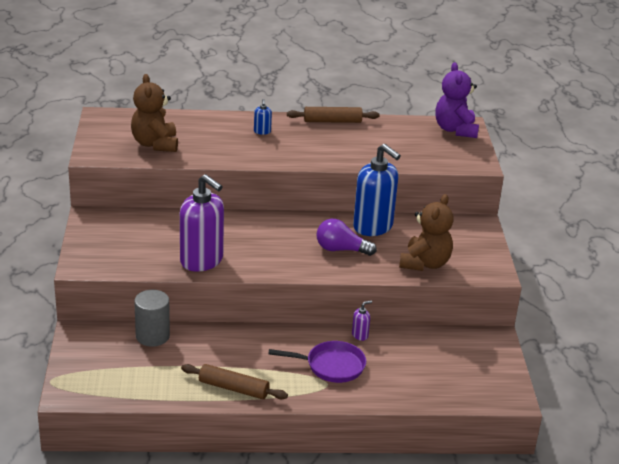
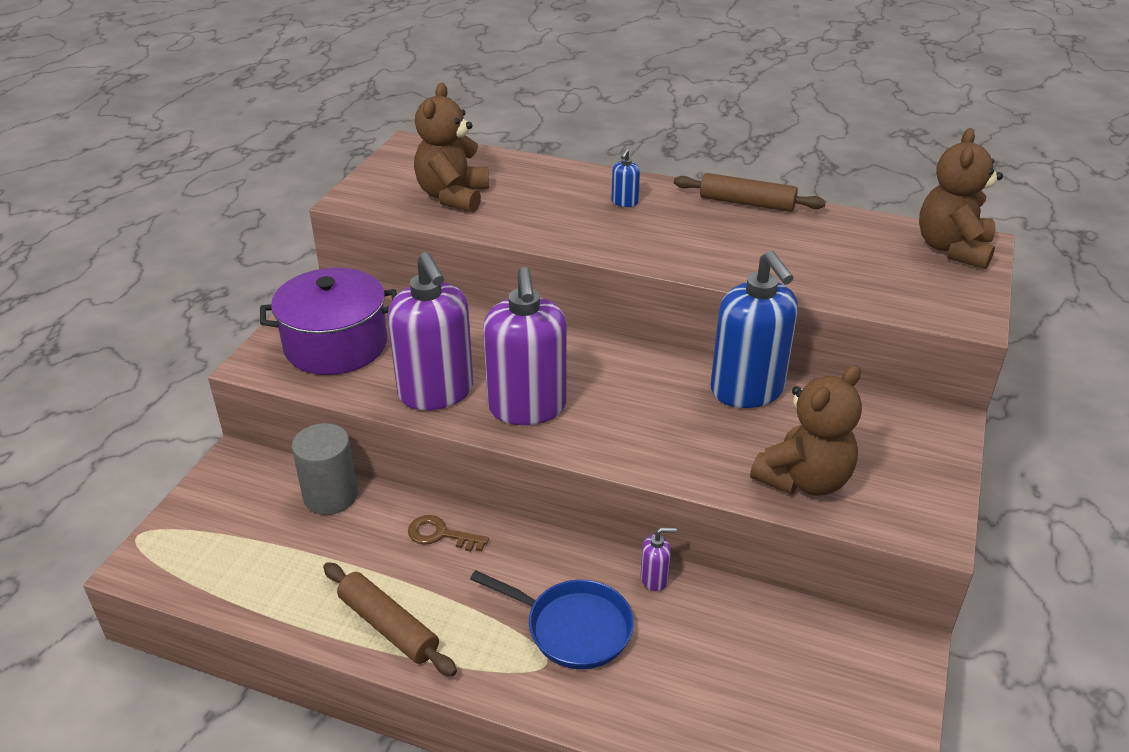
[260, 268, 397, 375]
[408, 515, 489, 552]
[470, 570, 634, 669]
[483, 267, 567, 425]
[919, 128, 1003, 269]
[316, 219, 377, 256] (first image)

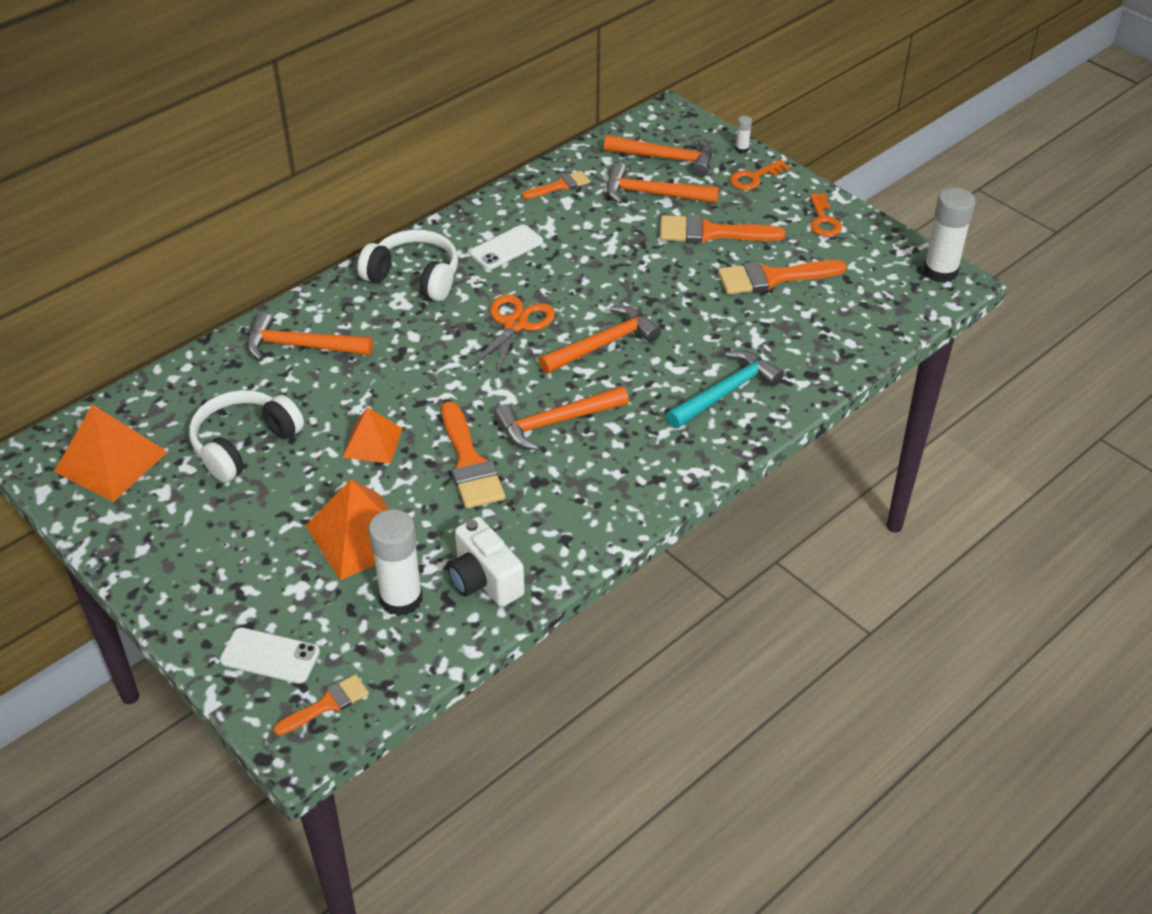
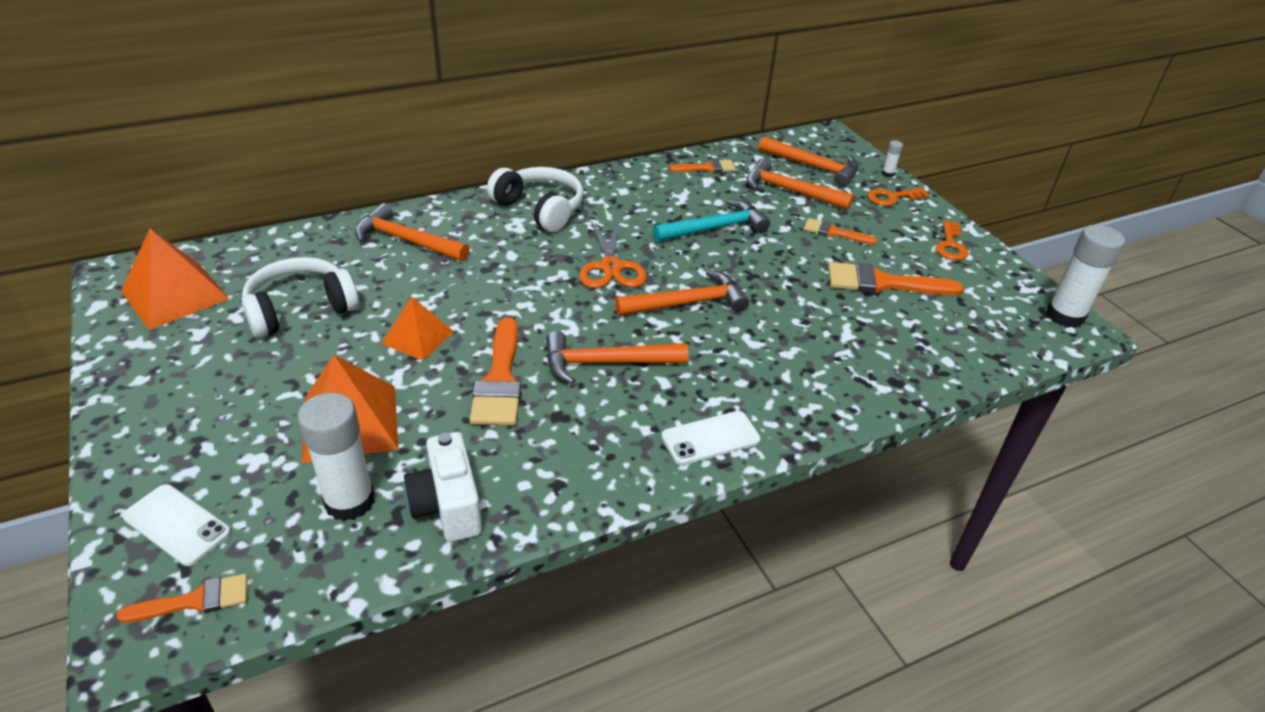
[579, 220, 647, 288]
[653, 199, 770, 242]
[661, 411, 761, 465]
[804, 218, 877, 244]

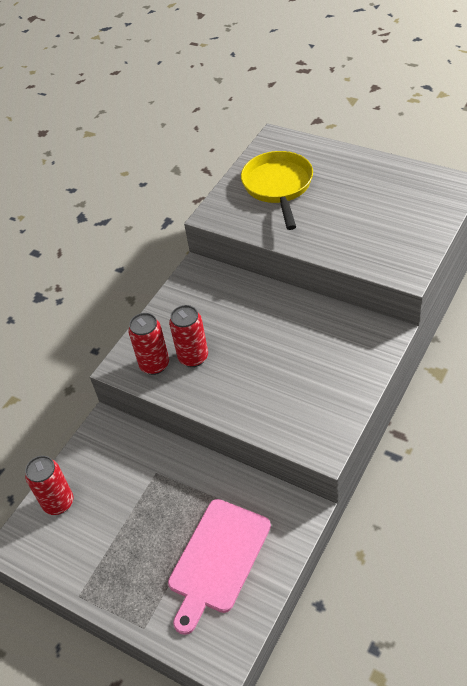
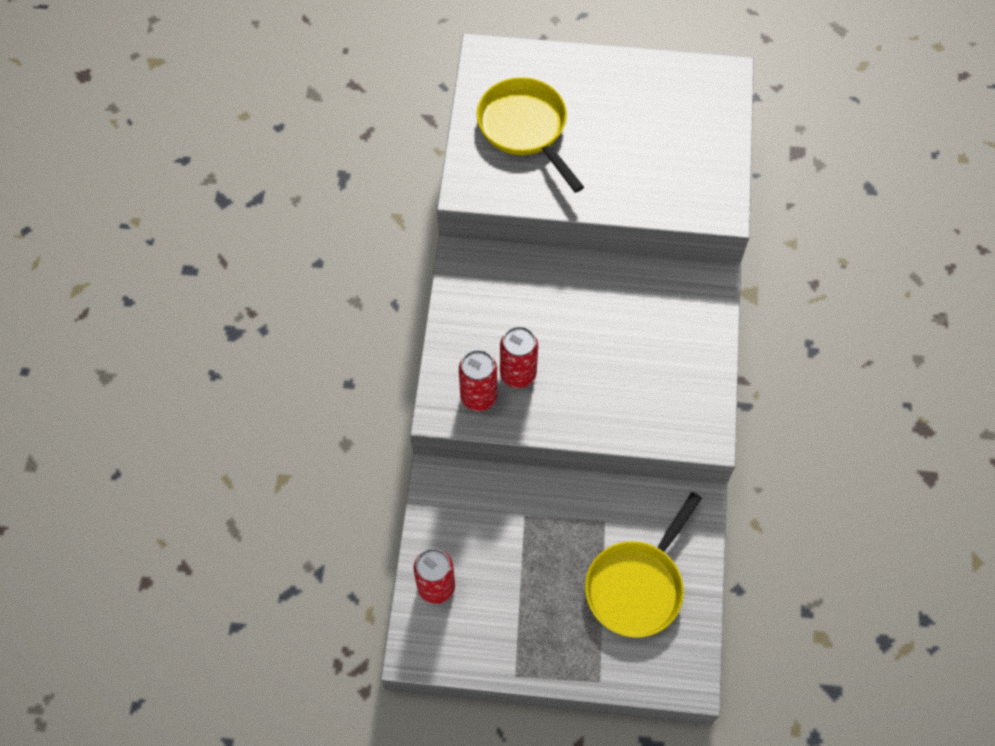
[585, 492, 702, 638]

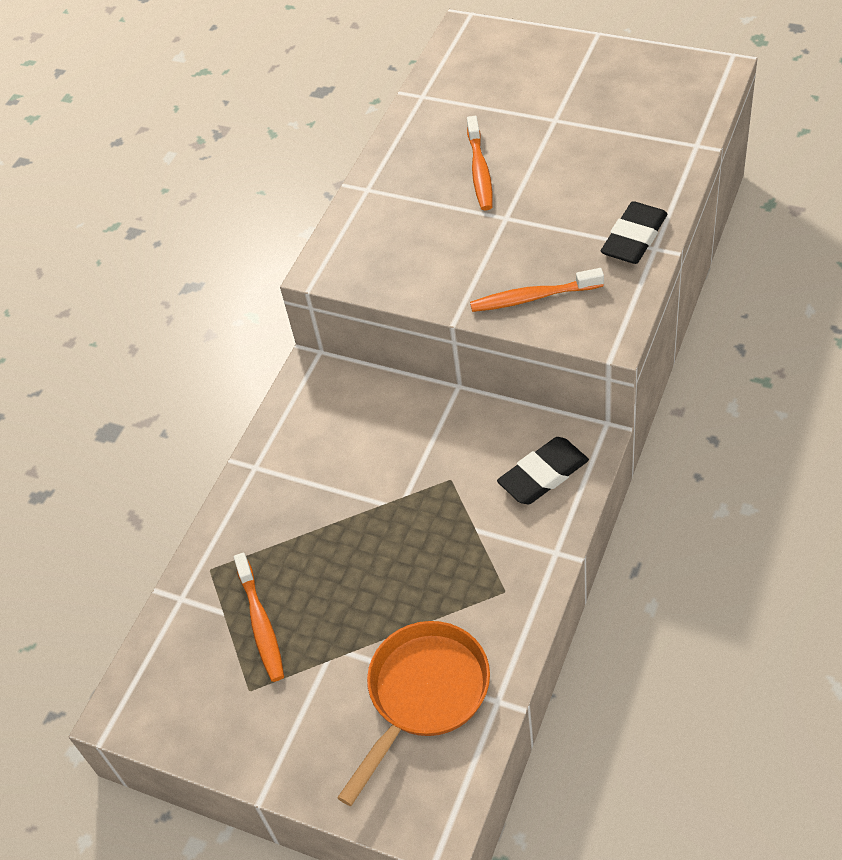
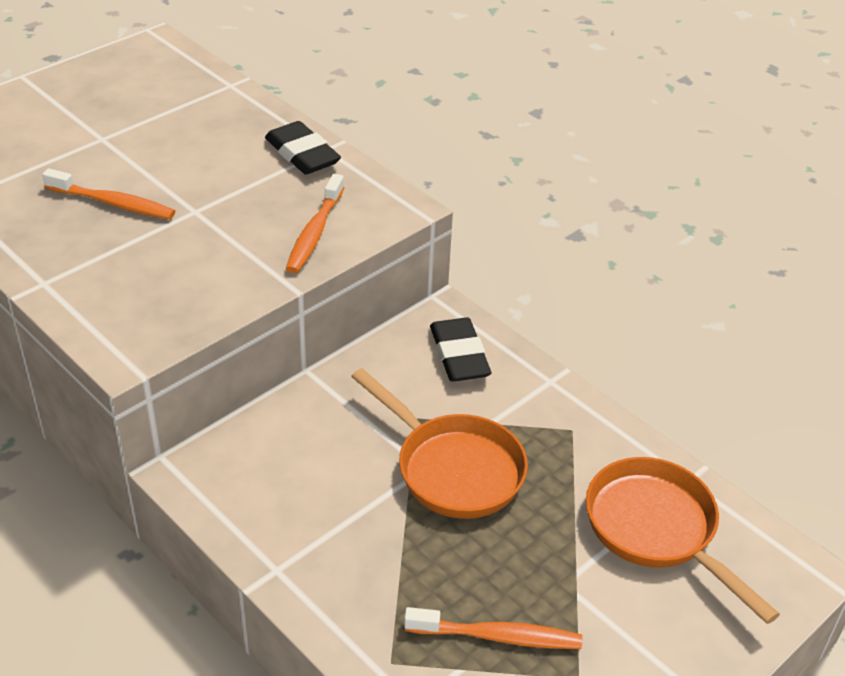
[351, 368, 528, 519]

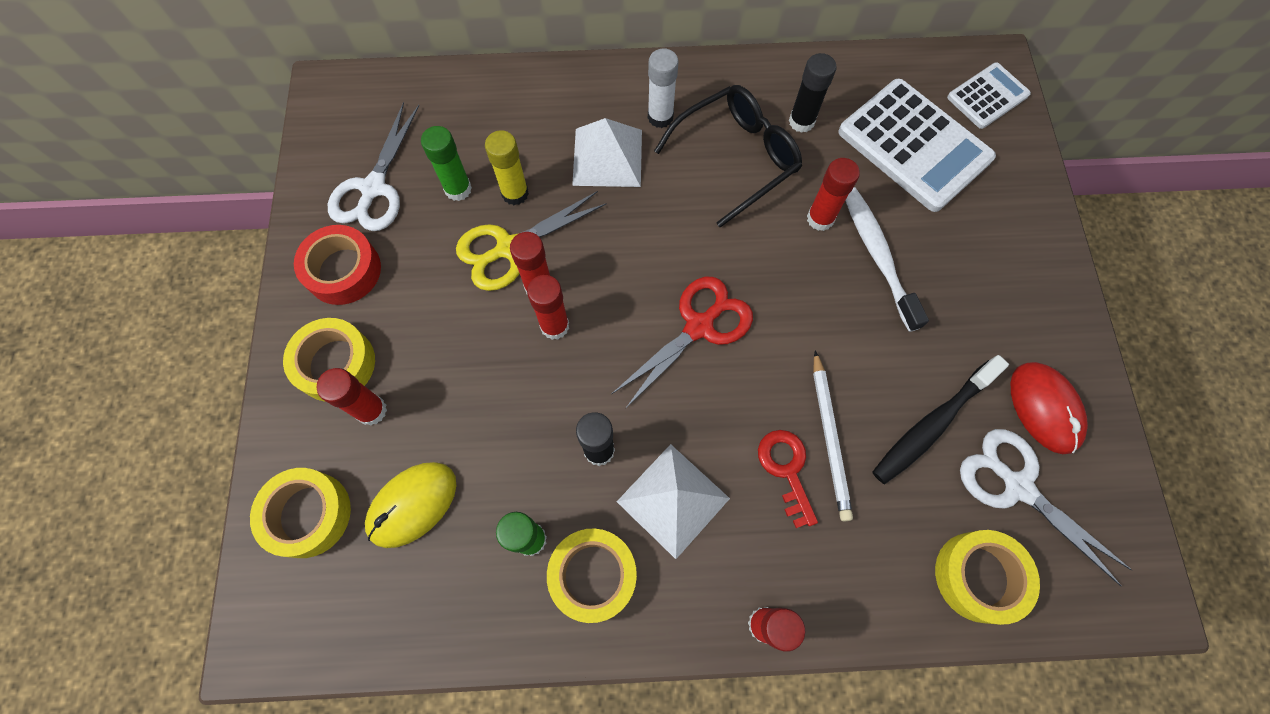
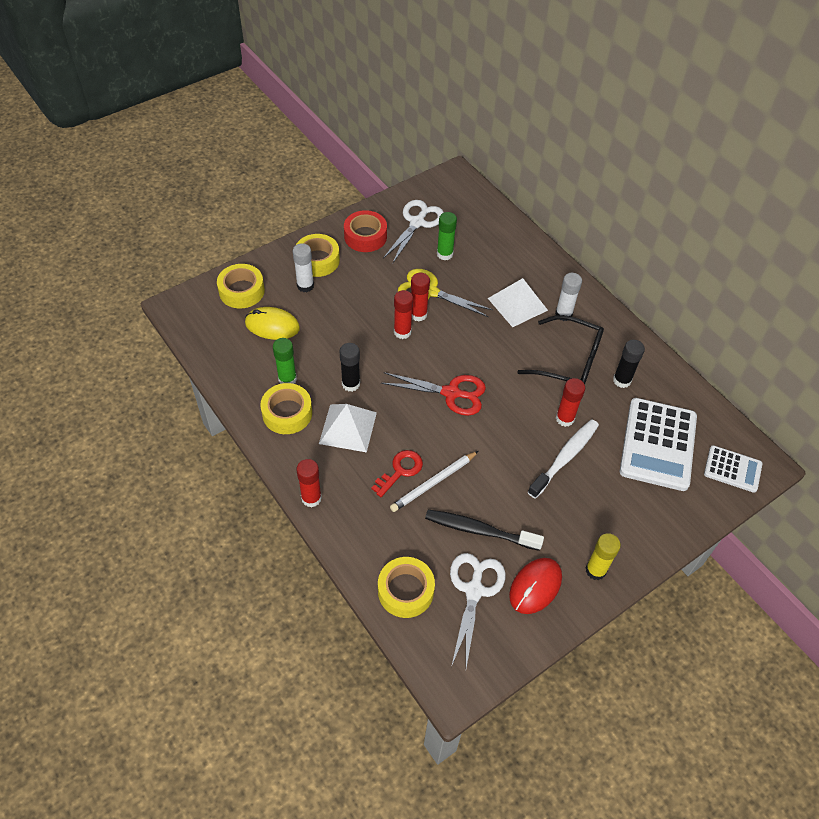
[293, 243, 314, 292]
[383, 200, 444, 263]
[586, 533, 621, 580]

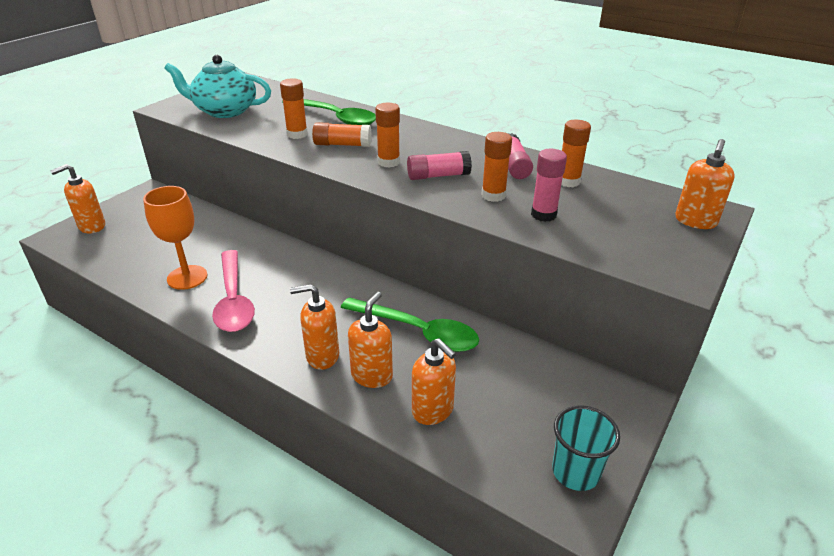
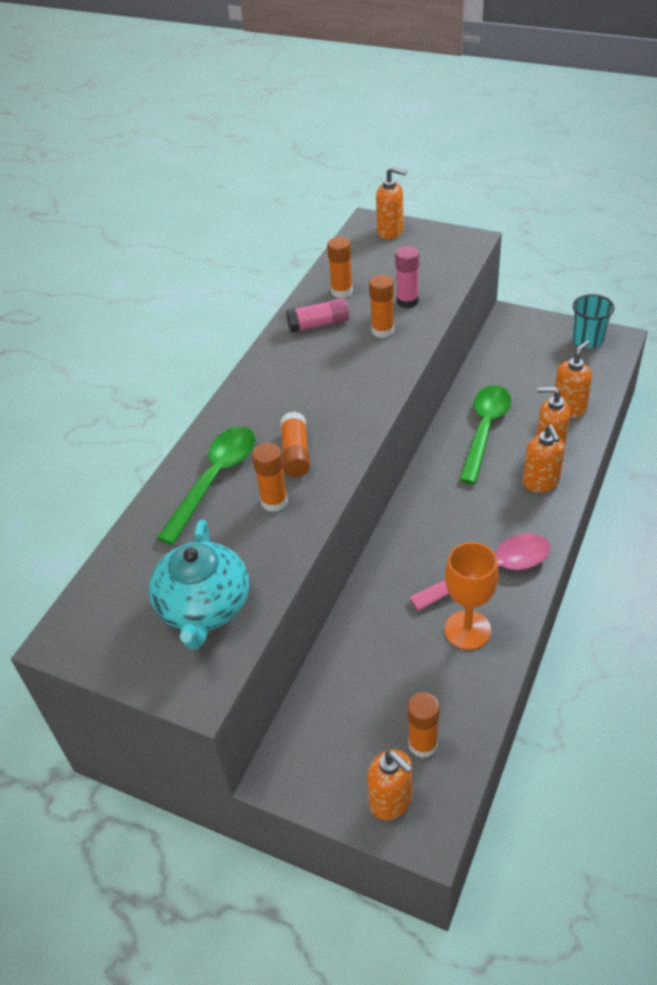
[407, 692, 440, 758]
[407, 151, 472, 180] (first image)

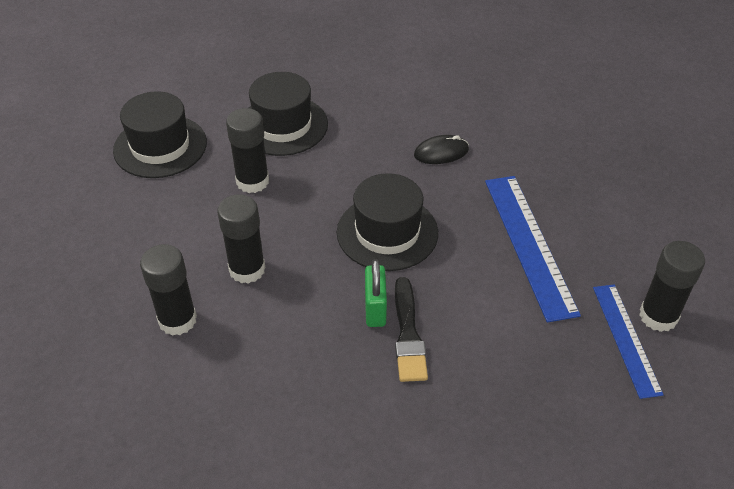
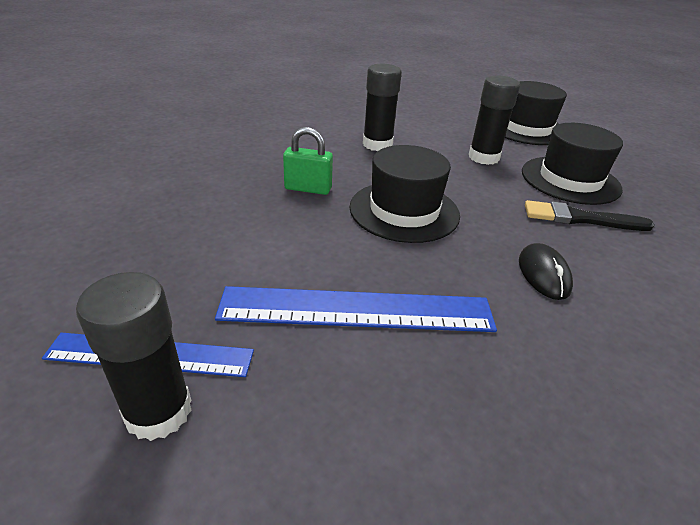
[525, 200, 655, 231]
[140, 244, 197, 336] (first image)

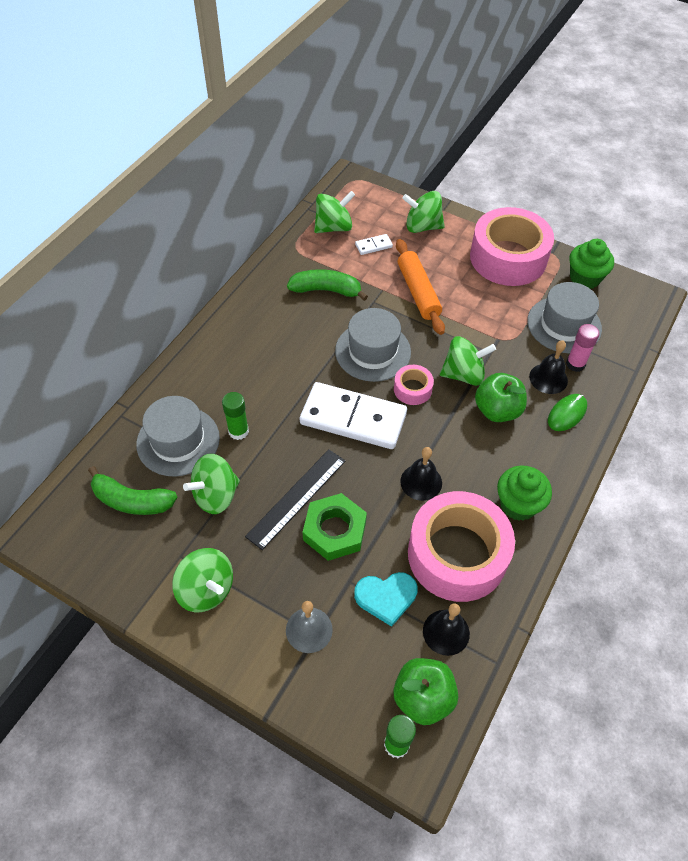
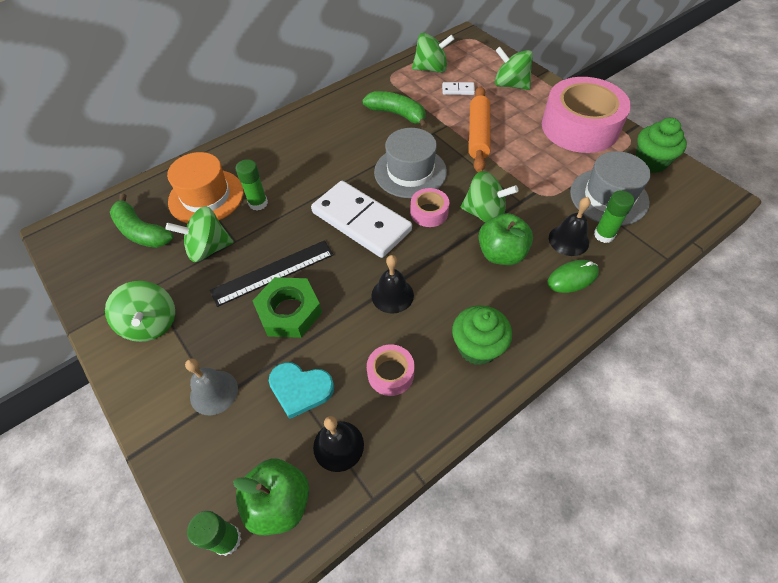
[167, 152, 244, 223]
[367, 344, 415, 396]
[594, 190, 635, 243]

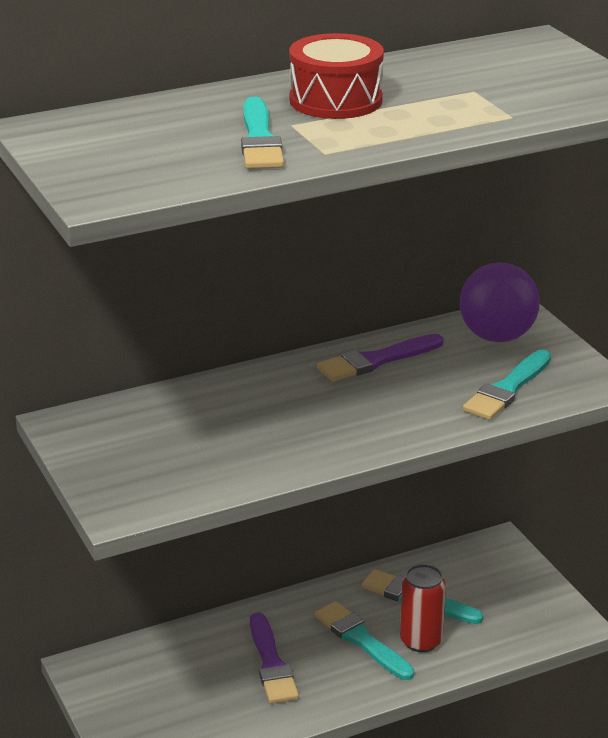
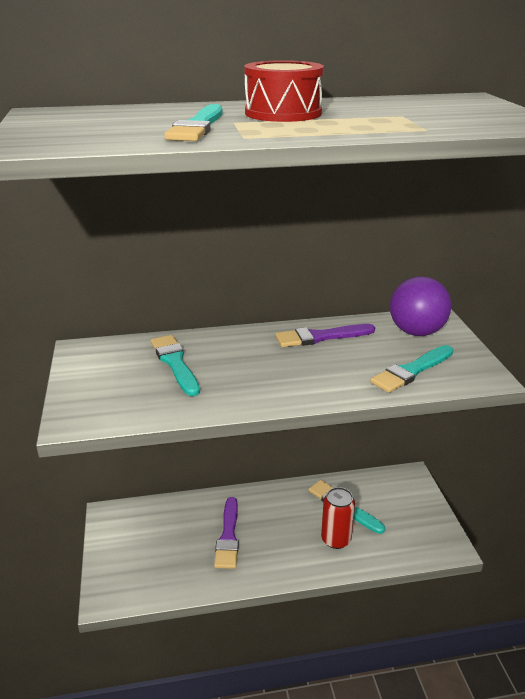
[151, 335, 200, 396]

